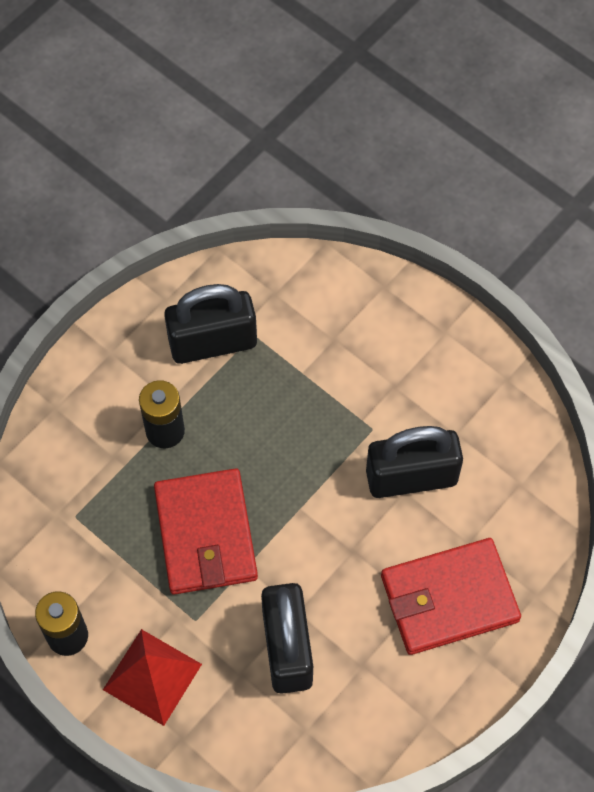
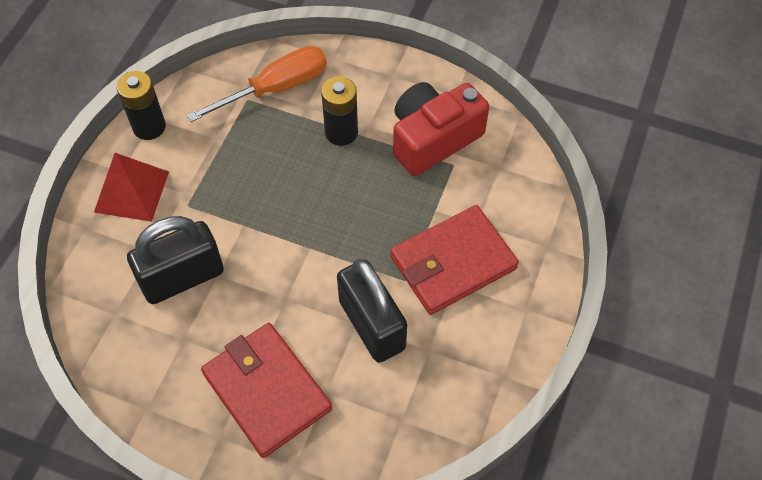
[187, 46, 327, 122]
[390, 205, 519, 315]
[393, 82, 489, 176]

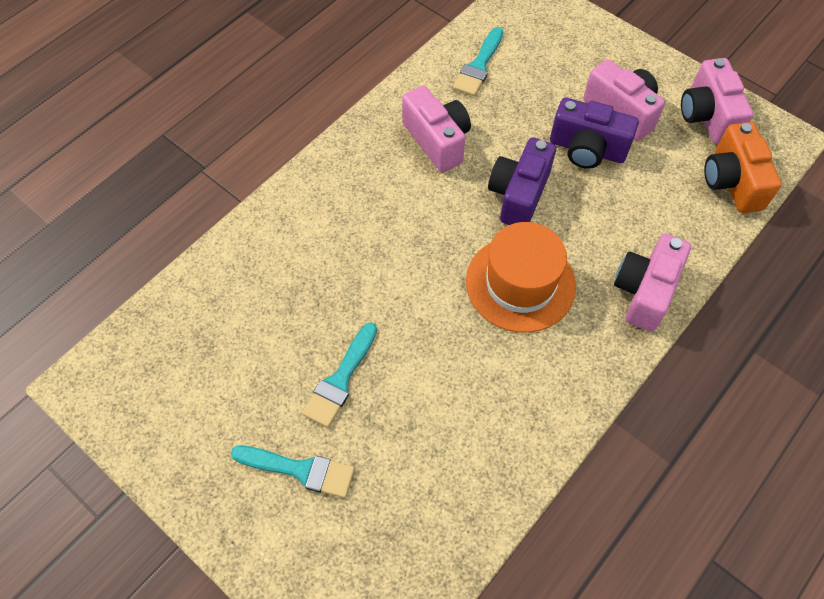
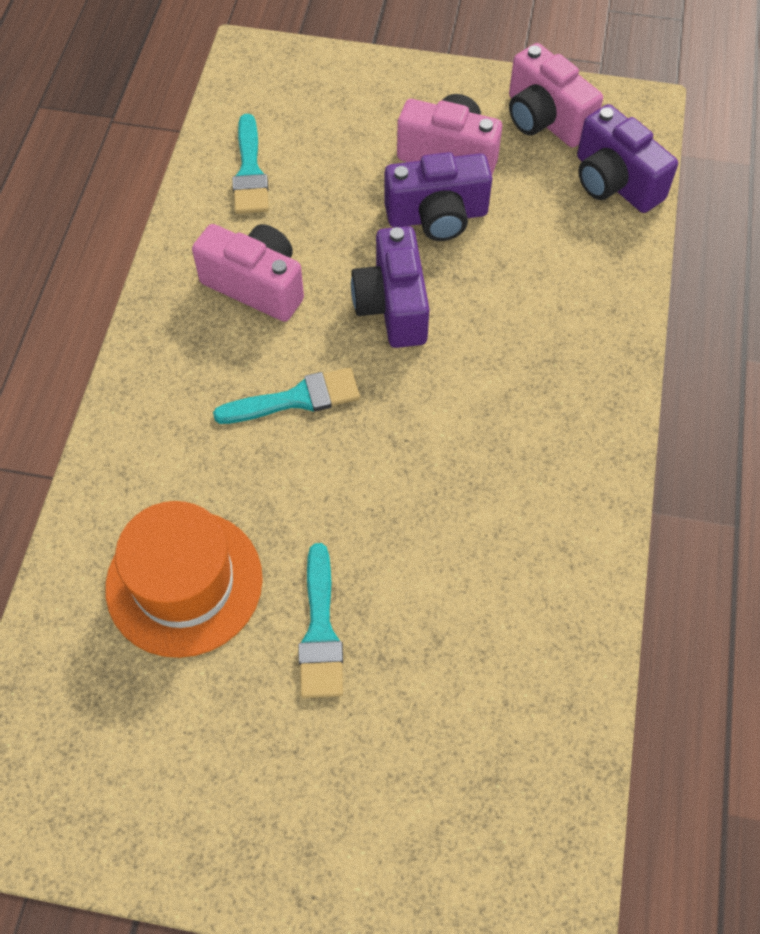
[105, 501, 263, 658]
[213, 368, 360, 424]
[577, 104, 678, 213]
[614, 234, 691, 332] (first image)

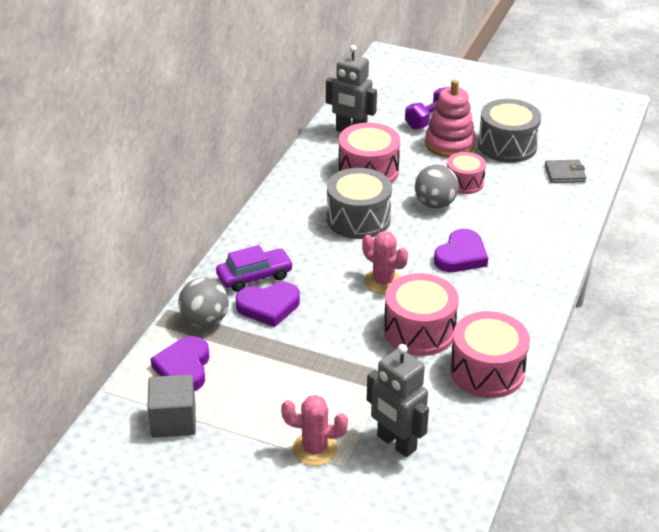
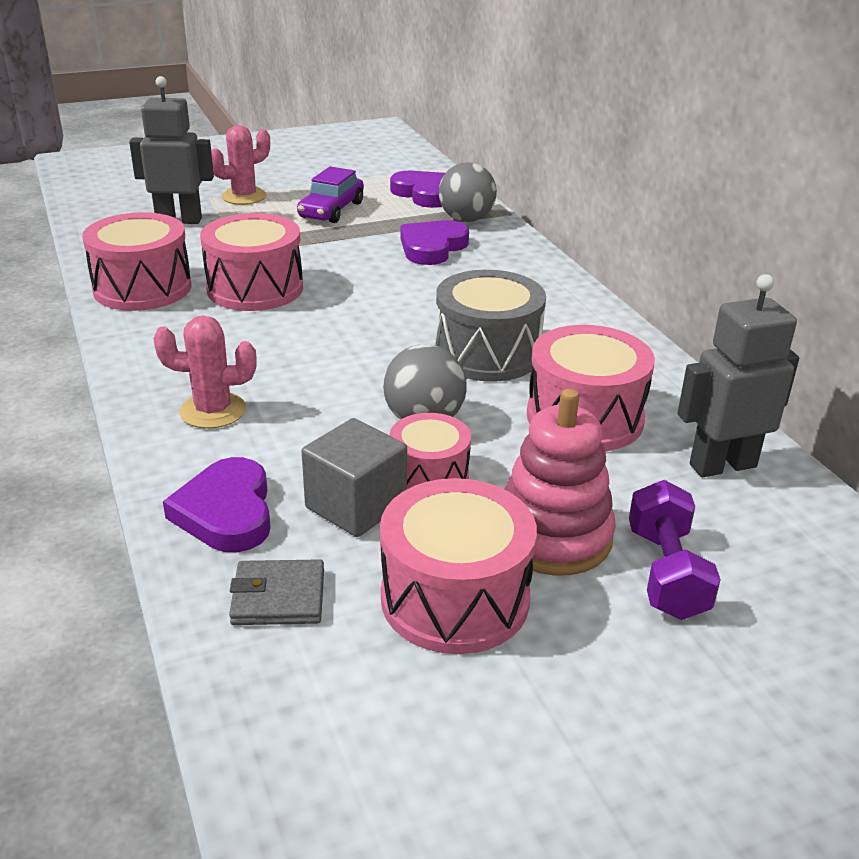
[153, 315, 257, 429]
[163, 457, 271, 552]
[229, 559, 324, 625]
[297, 166, 364, 223]
[302, 418, 407, 537]
[380, 478, 537, 654]

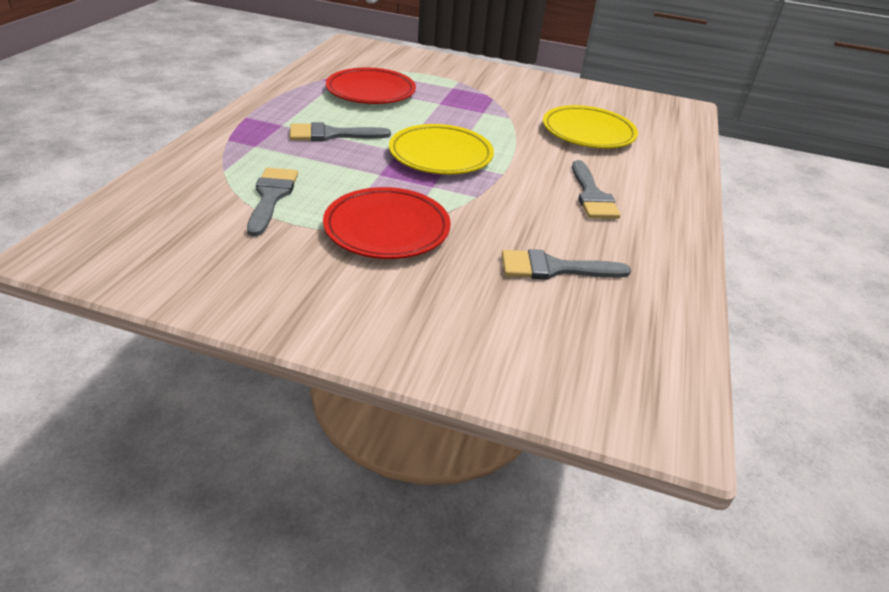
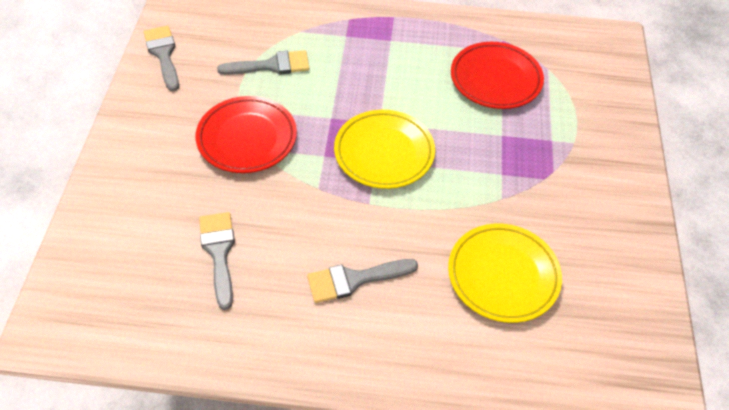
[144, 26, 179, 92]

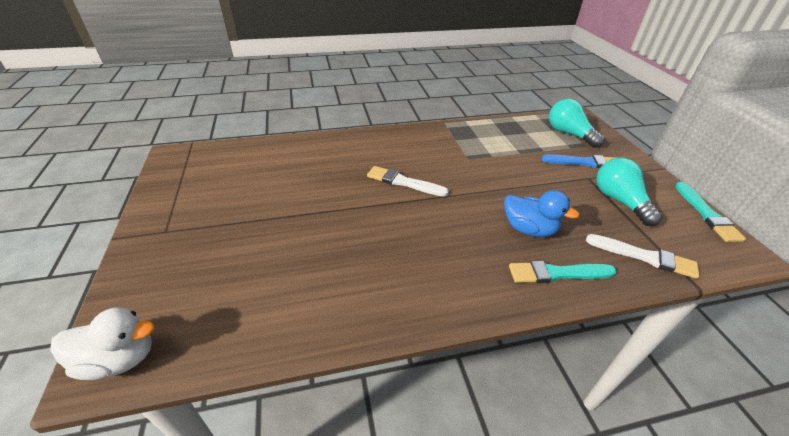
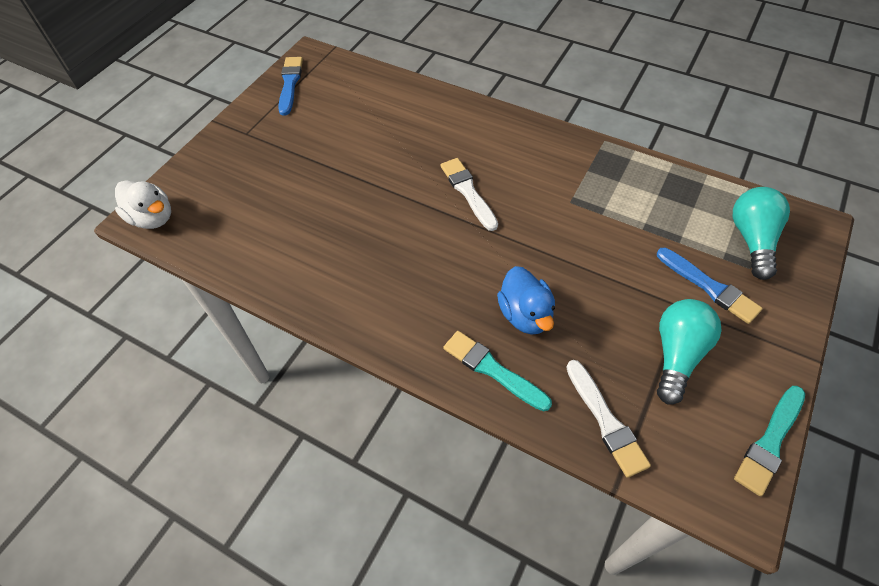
[278, 57, 303, 116]

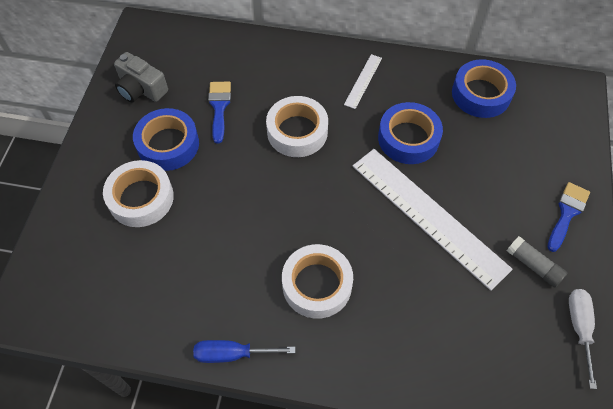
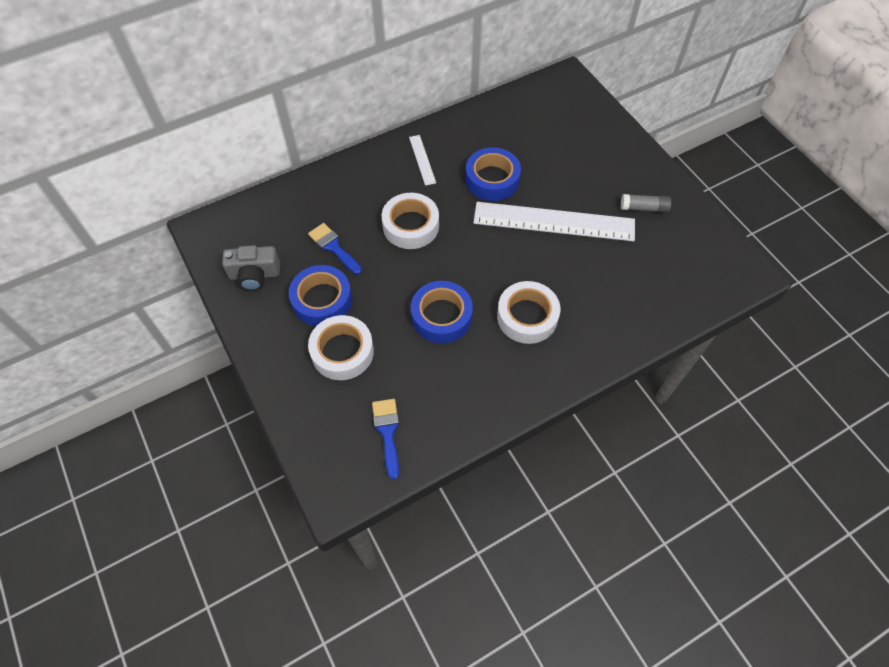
[372, 399, 399, 480]
[411, 281, 473, 343]
[193, 340, 295, 363] (first image)
[569, 289, 597, 389] (first image)

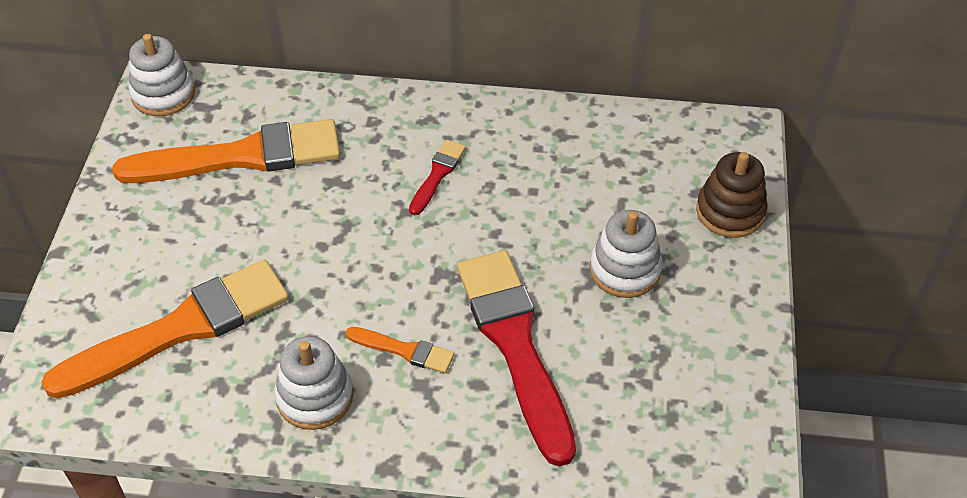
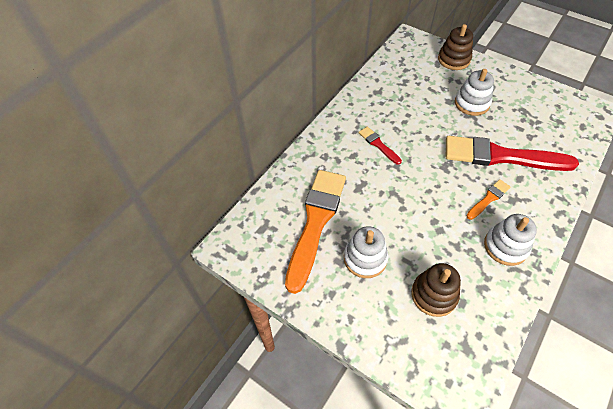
[344, 226, 388, 278]
[411, 263, 461, 317]

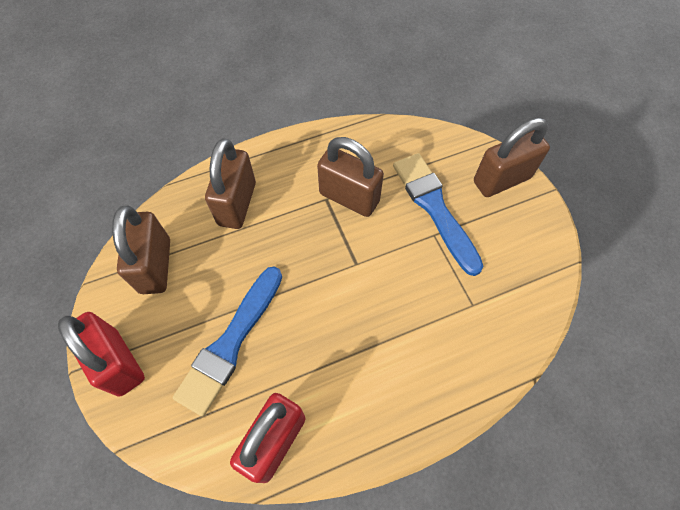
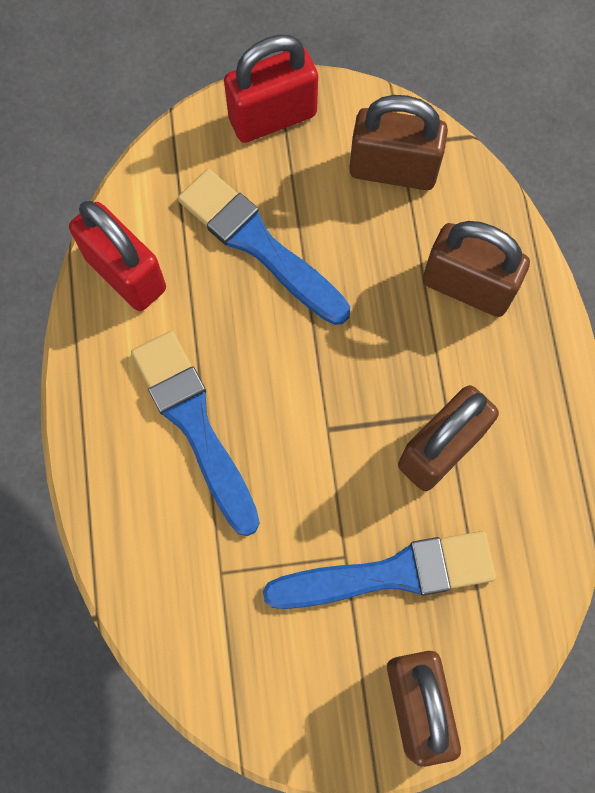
[131, 331, 260, 536]

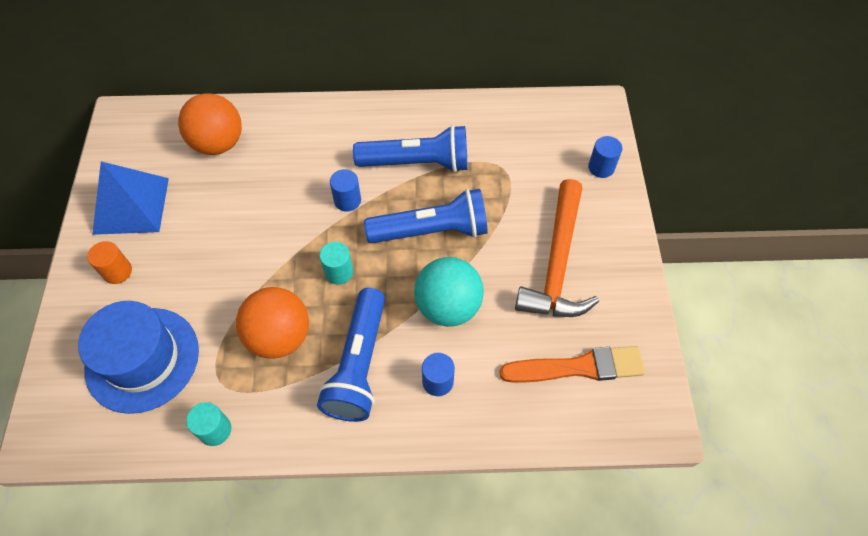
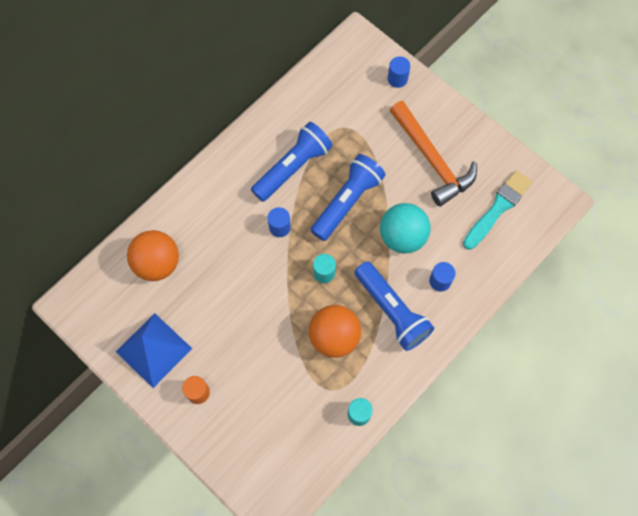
[463, 170, 532, 250]
[78, 301, 199, 414] (first image)

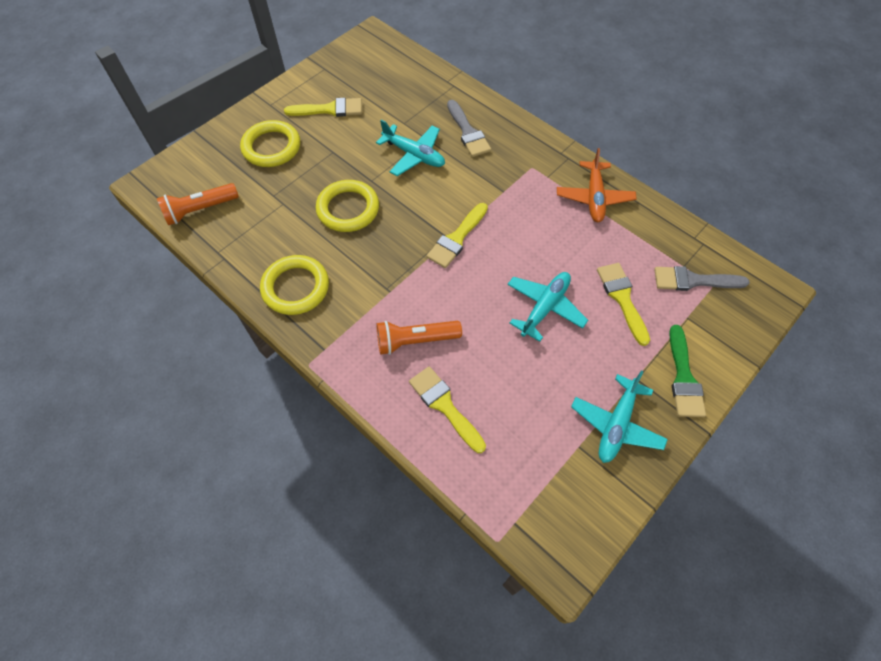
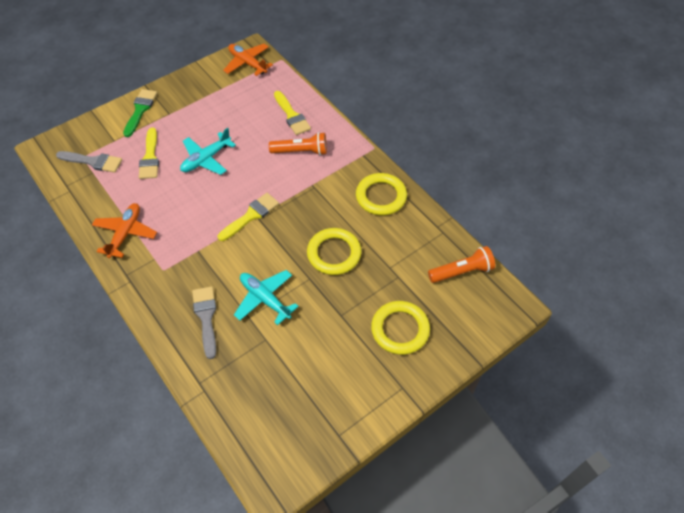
[223, 44, 273, 76]
[284, 98, 362, 117] (first image)
[571, 370, 668, 463] (first image)

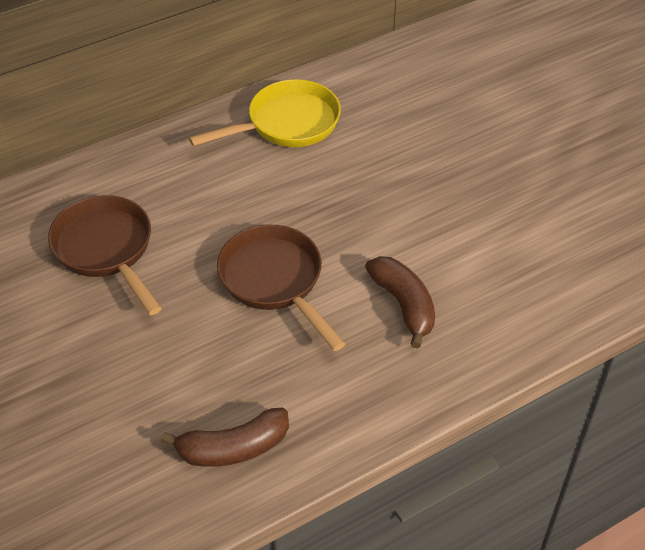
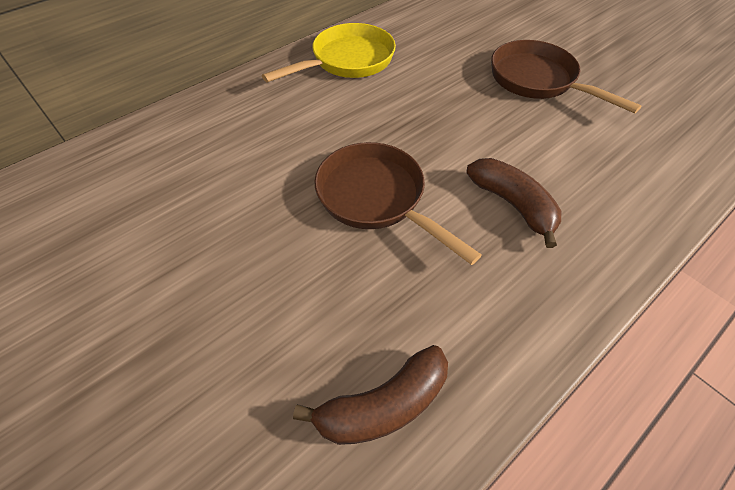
[491, 40, 642, 113]

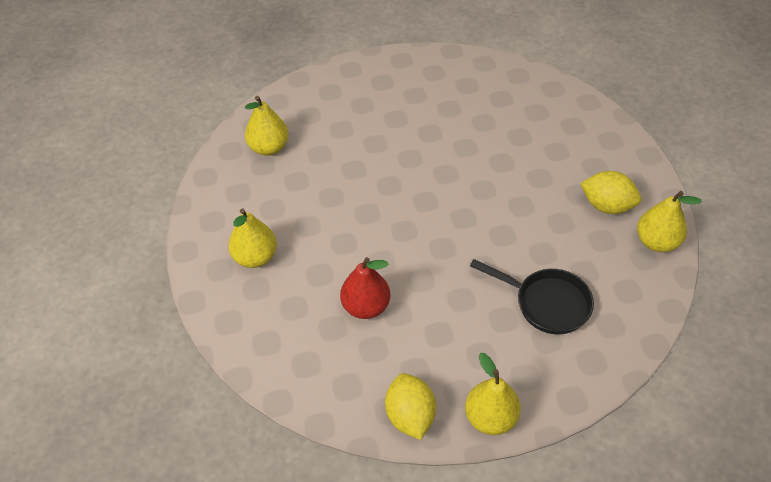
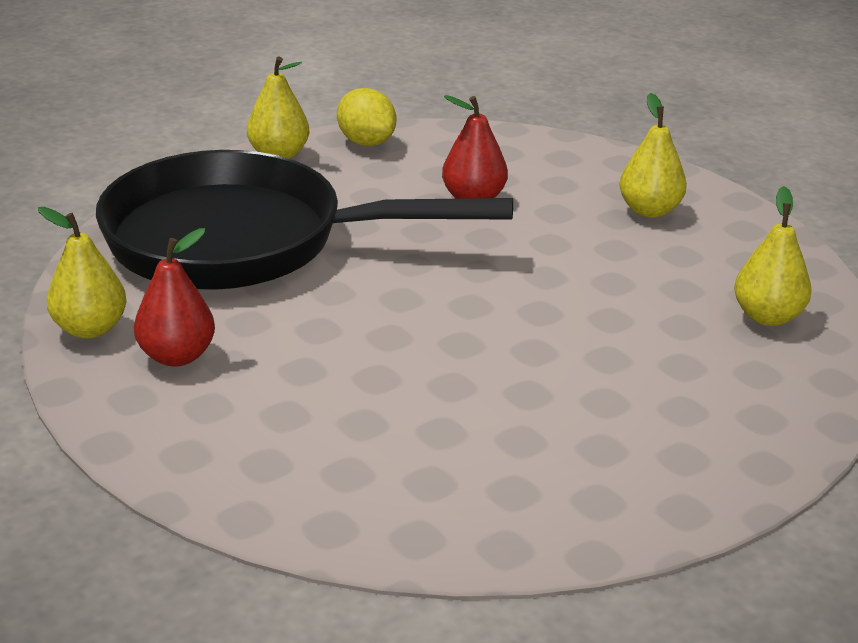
[96, 150, 513, 290]
[134, 228, 215, 367]

